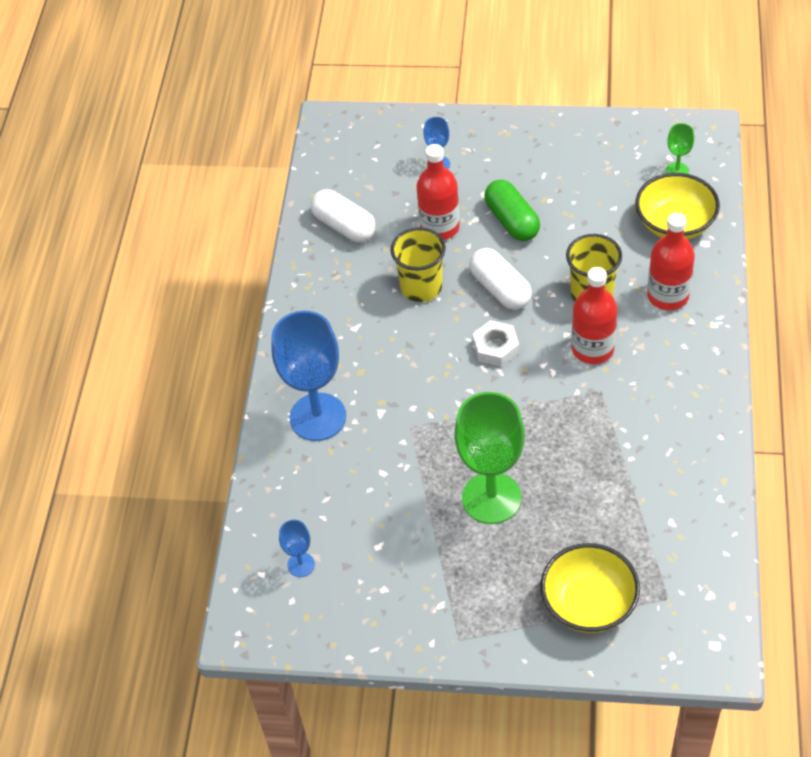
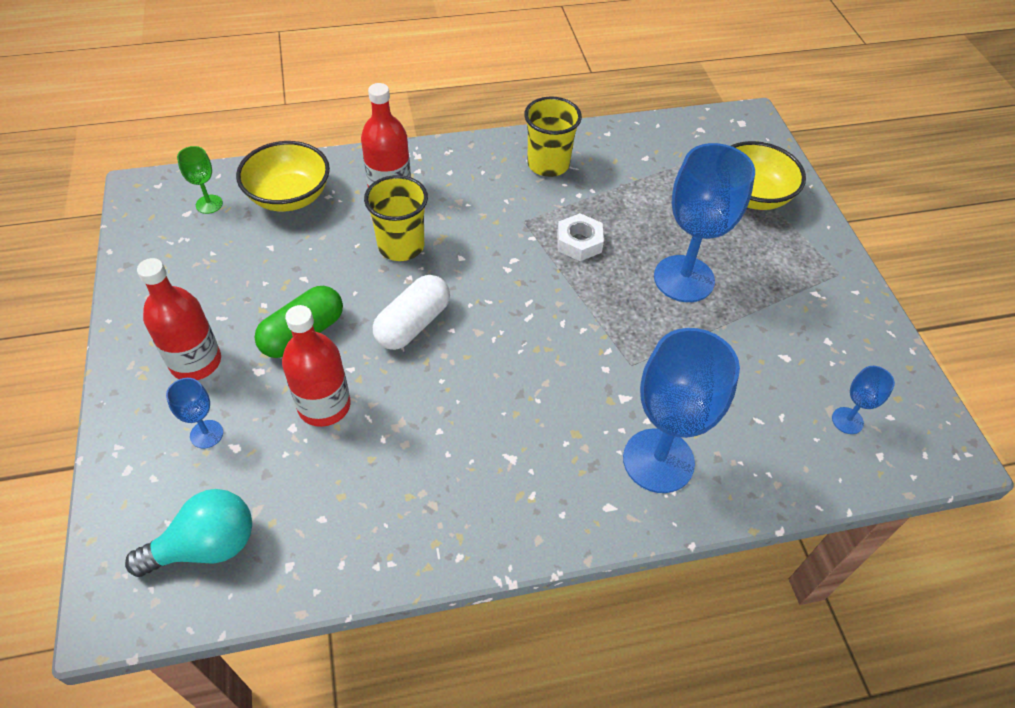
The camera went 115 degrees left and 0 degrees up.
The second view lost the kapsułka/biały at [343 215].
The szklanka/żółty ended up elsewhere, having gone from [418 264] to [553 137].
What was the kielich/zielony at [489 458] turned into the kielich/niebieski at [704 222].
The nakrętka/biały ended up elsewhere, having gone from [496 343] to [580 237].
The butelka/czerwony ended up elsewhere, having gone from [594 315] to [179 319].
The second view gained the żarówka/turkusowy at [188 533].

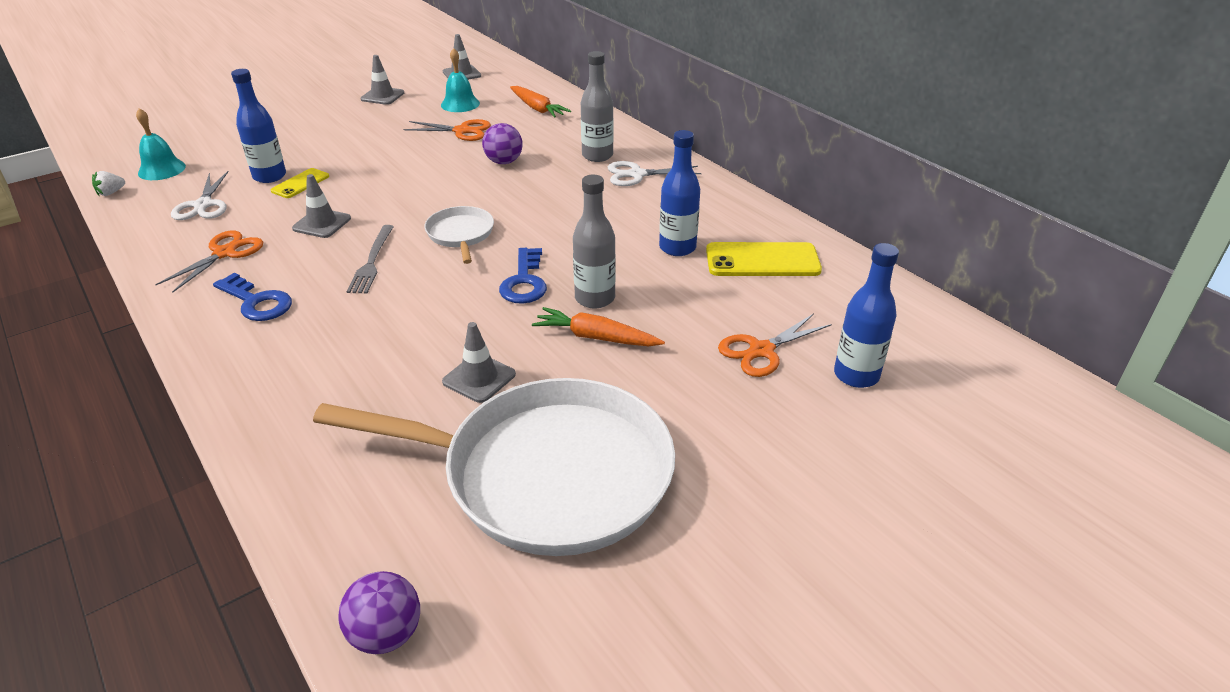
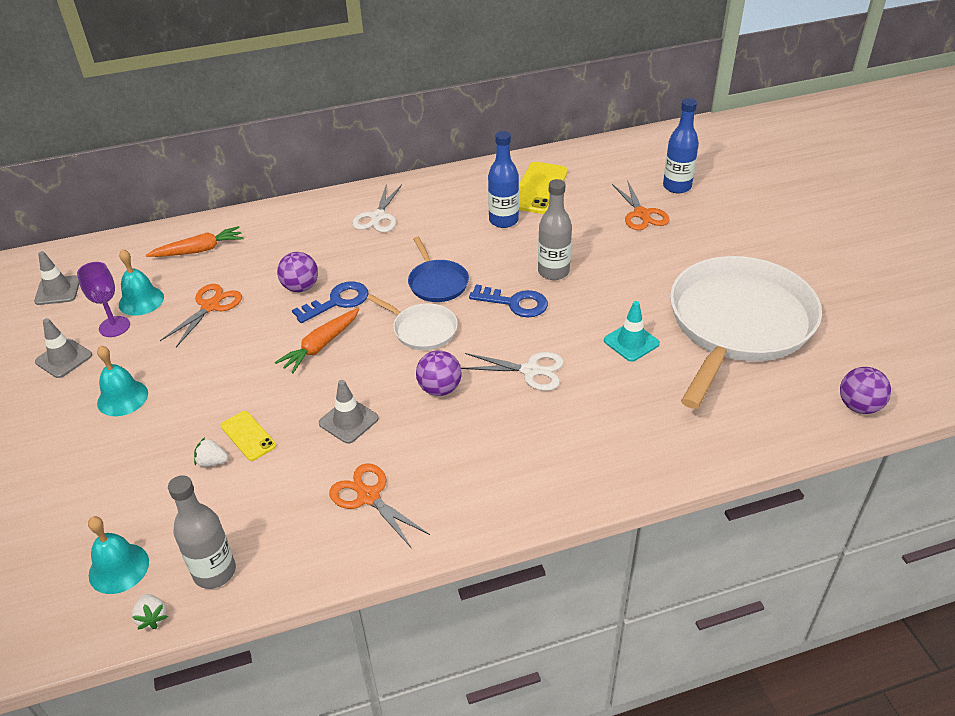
The camera went 70 degrees left and 5 degrees up.
The nożyczki/biały ended up elsewhere, having gone from [200 195] to [512 371].
The klucz/niebieski ended up elsewhere, having gone from [252 297] to [330 302].
Where the butelka/niebieski stood at [258 126], the truskawka/biały came to stand at [211 452].
Where the widelec/szary stood at [370 259], the piłka/fioletowy came to stand at [439 373].
The patelnia/biały at [459 235] ended up facing another way, 150 degrees counterclockwise from before.
What was the pachołek/szary at [479 362] turned into the pachołek/turkusowy at [632 331].
The marchewka/pomarańczowy ended up elsewhere, having gone from [598 326] to [317 340].
The butelka/szary ended up elsewhere, having gone from [597 106] to [202 532].
The second view gained the kielich/fioletowy at [103 299].
The second view gained the dzwonek/turkusowy at [122 380].
The second view gained the patelnia/niebieski at [438 269].

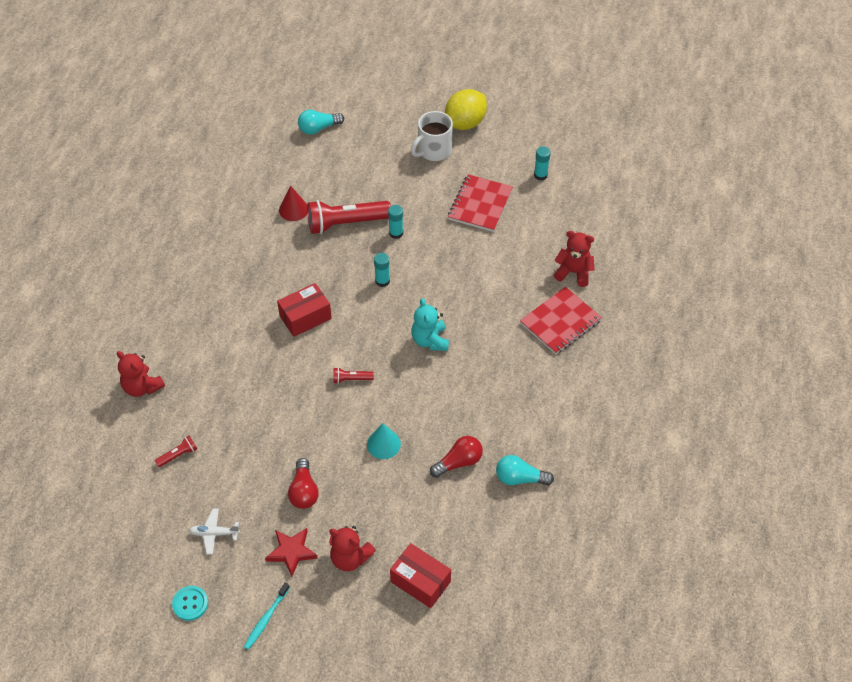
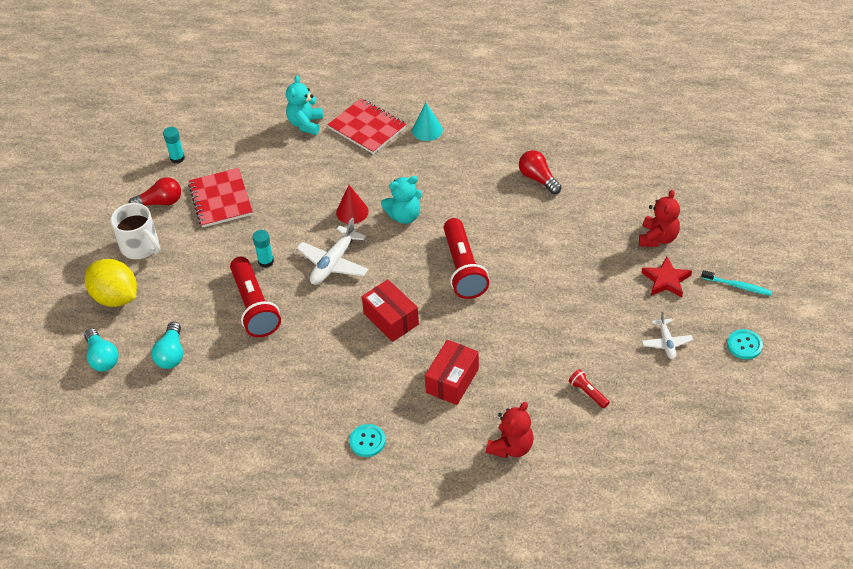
The camera went 95 degrees left and 5 degrees down.
The stożek/czerwony ended up elsewhere, having gone from [293 203] to [352 204].
The żarówka/czerwony ended up elsewhere, having gone from [303 483] to [154 191].
The size of the latarka/czerwony at [353 375] changed by a factor of 2.23.
The stożek/turkusowy ended up elsewhere, having gone from [384 441] to [427 122].
Where the klej w sztyfcie/turkusowy stood at [382 270], the samolot/biały came to stand at [332 251].
The pudełko/czerwony ended up elsewhere, having gone from [420 575] to [452 372].
The cytryna/żółty ended up elsewhere, having gone from [466 109] to [111 283].
The zeszyt/czerwony at [480 203] ended up facing another way, 60 degrees clockwise from before.
The żarówka/turkusowy ended up elsewhere, having gone from [525 470] to [167 345].
What was the miś/czerwony at [574 259] turned into the miś/turkusowy at [304 105].
The second view gained the guzik/turkusowy at [367 440].

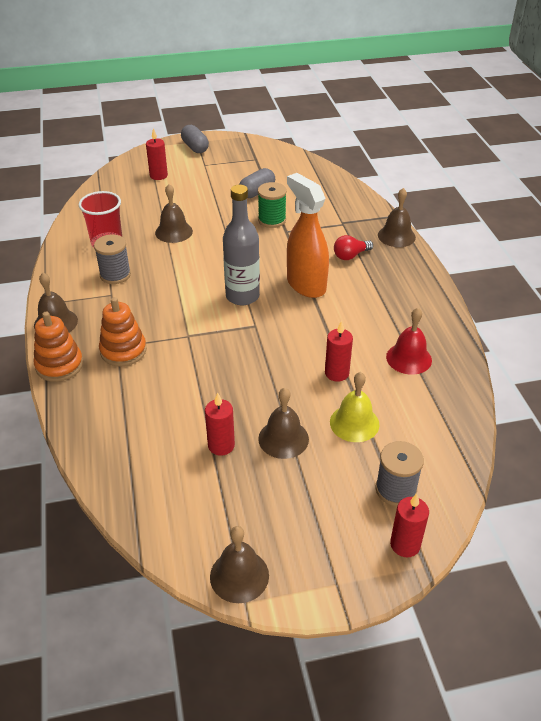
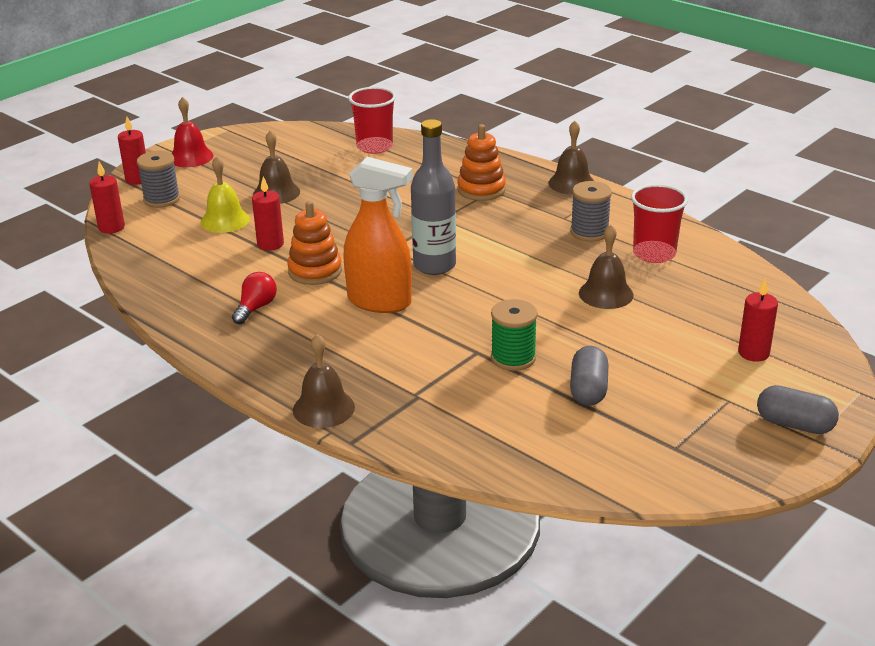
The camera went 145 degrees right and 10 degrees down.
The zabawka nakładanka/pomarańczowy ended up elsewhere, having gone from [58 347] to [314 243].
The świeca/czerwony ended up elsewhere, having gone from [220 424] to [107 197].
The second view lost the dzwonek/brązowy at [239 564].
The żarówka/czerwony ended up elsewhere, having gone from [353 247] to [254 298].
The dzwonek/czerwony ended up elsewhere, having gone from [409 341] to [192 132].
The second view gained the szklanka/czerwony at [372 120].

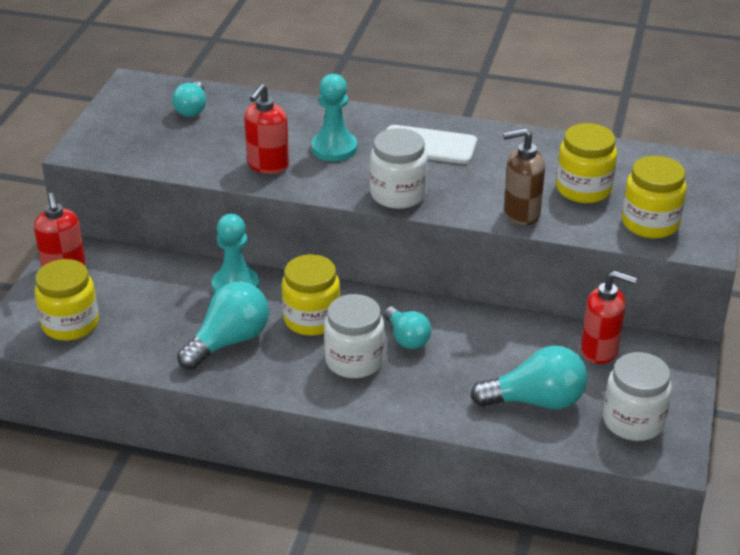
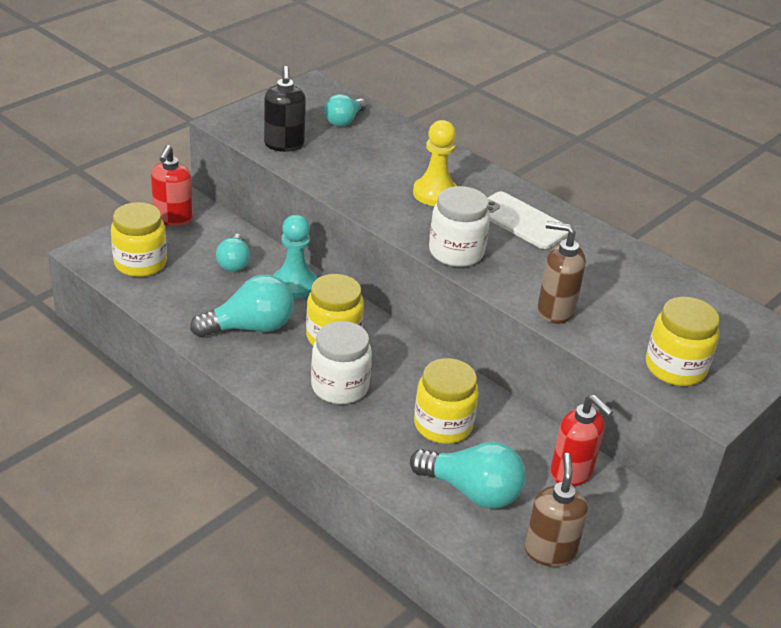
The camera went 25 degrees right and 0 degrees up.
The second view lost the dozownik mydła/czerwony at [266 129].
What was the pionek/turkusowy at [334 117] turned into the pionek/żółty at [435 163].
The żarówka/turkusowy ended up elsewhere, having gone from [407 327] to [233 253].
The słoik/żółty ended up elsewhere, having gone from [586 163] to [446 401].
Where the słoik/biały stood at [637 396], the dozownik mydła/brązowy came to stand at [556 510].
The second view gained the dozownik mydła/czarny at [285 109].

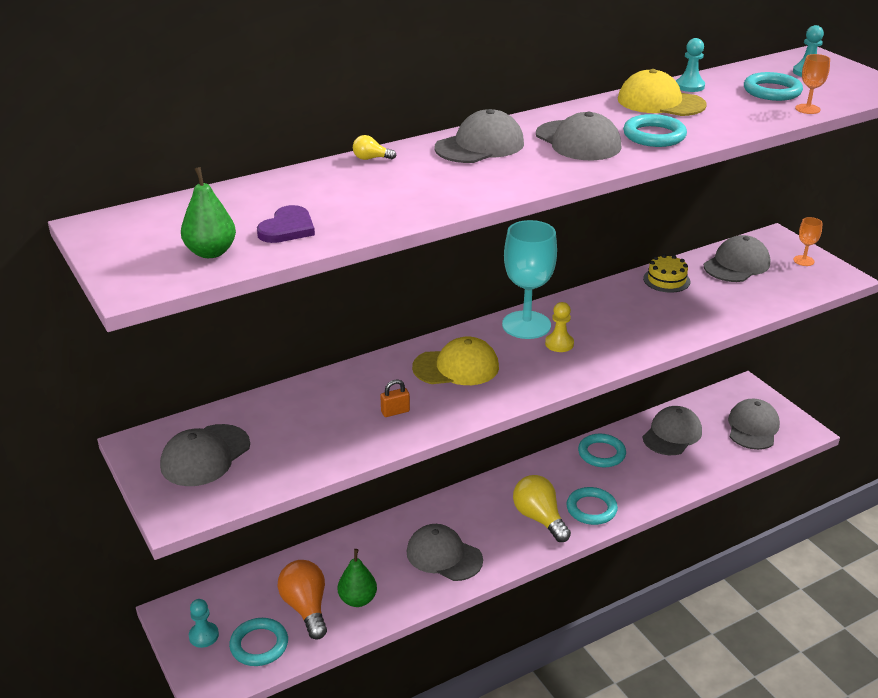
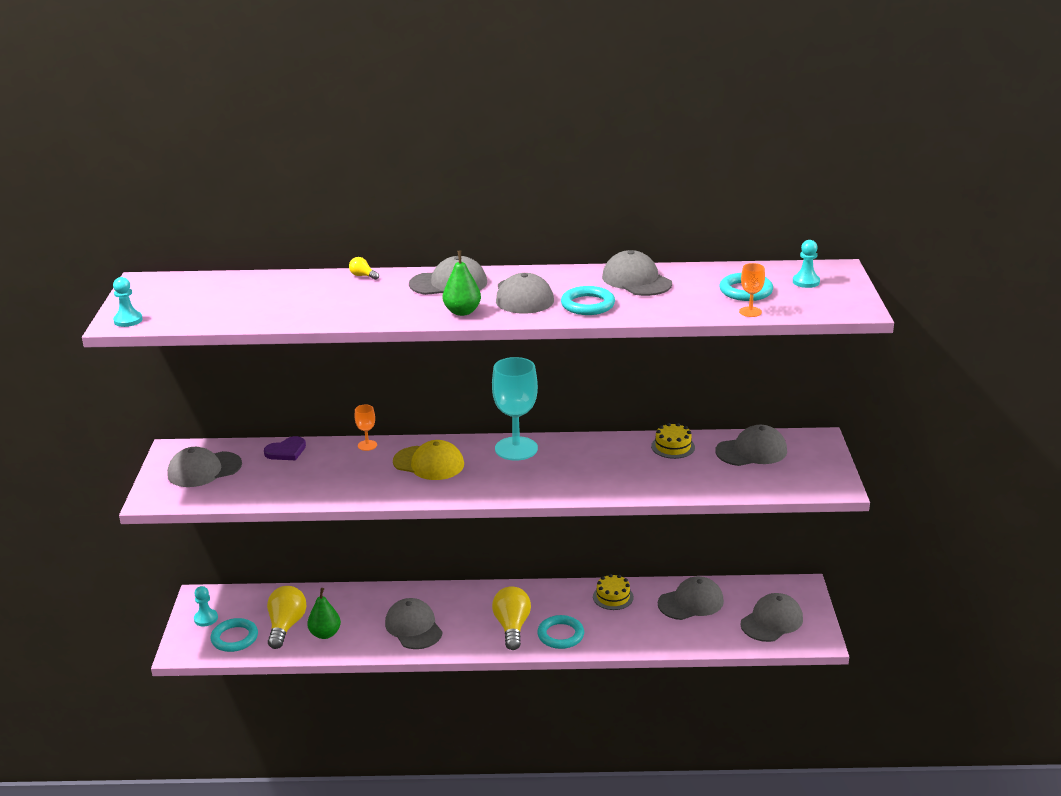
The camera went 30 degrees right and 5 degrees down.
The gruszka/zielony ended up elsewhere, having gone from [208 212] to [462 283].
The serce/fioletowy ended up elsewhere, having gone from [286 224] to [285 448].
What was the żarówka/pomarańczowy at [302 600] turned into the żarówka/żółty at [286 617].
The second view lost the kłódka/pomarańczowy at [395 398].
The second view lost the pionek/żółty at [559 327].
Where the pierścień/turkusowy stood at [602 451], the tort/żółty came to stand at [613 592].
What was the czapka/żółty at [662 92] turned into the czapka/szary at [637 273].
The pionek/turkusowy ended up elsewhere, having gone from [690 65] to [128 302].
The kielich/pomarańczowy ended up elsewhere, having gone from [808 241] to [366 428].

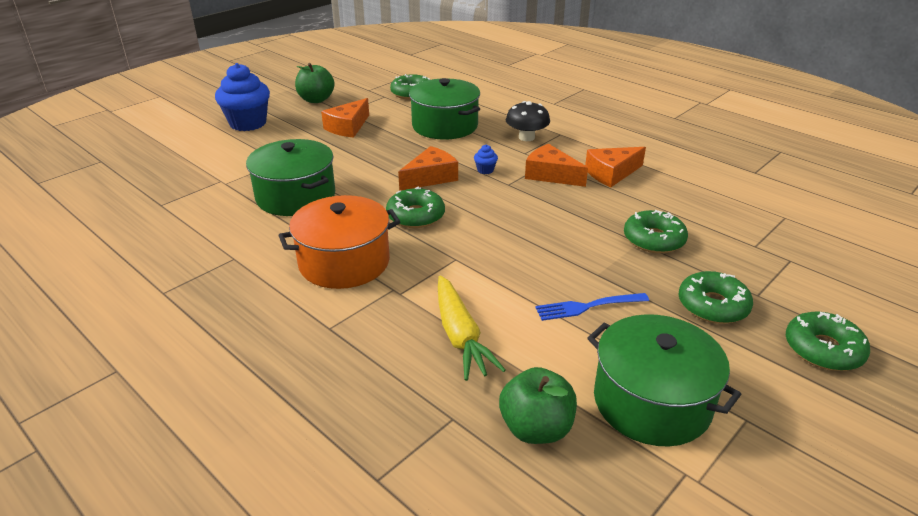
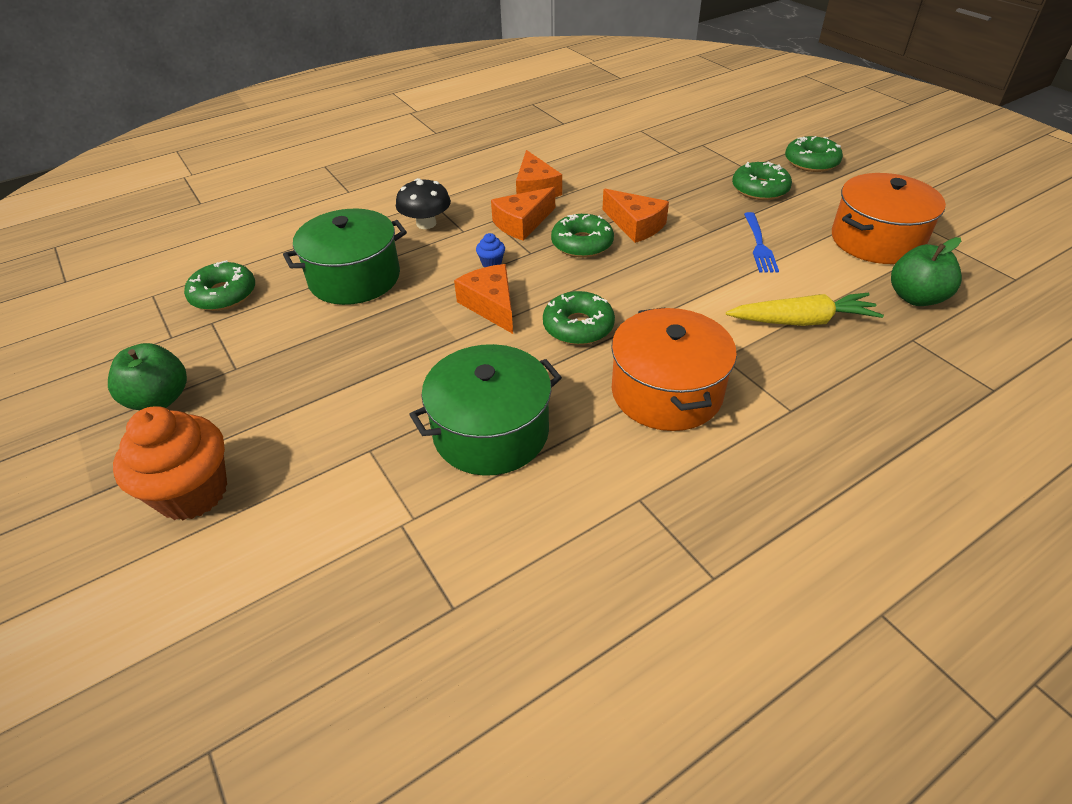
The camera went 75 degrees left and 10 degrees up.
What was the muffinka/niebieski at [242 97] turned into the muffinka/pomarańczowy at [170 463].
The ser/pomarańczowy ended up elsewhere, having gone from [345 118] to [635 216].
What was the garnek/zielony at [664 380] turned into the garnek/pomarańczowy at [889 218].
The donut/zielony ended up elsewhere, having gone from [656 231] to [582 236].

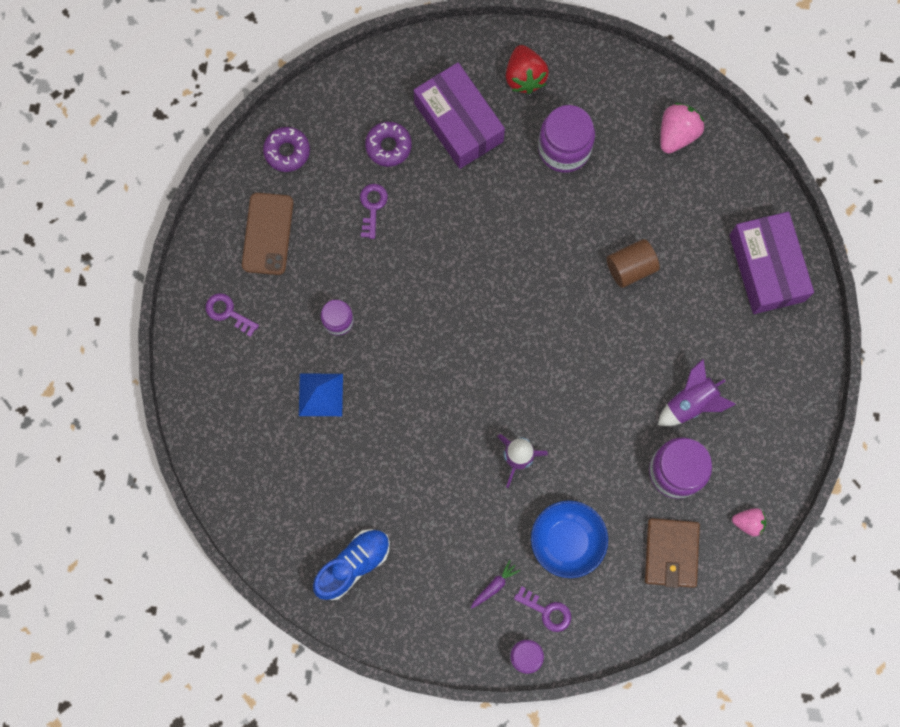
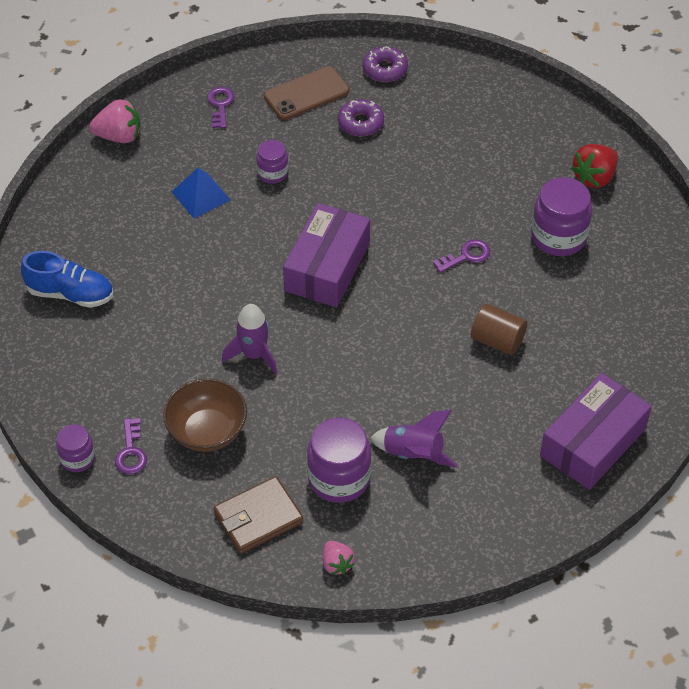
The camera went 55 degrees right and 25 degrees down.
The klucz/fioletowy ended up elsewhere, having gone from [374 211] to [461 256].
The donut/fioletowy ended up elsewhere, having gone from [388 144] to [361 117].
The pudełko/fioletowy ended up elsewhere, having gone from [459 115] to [326 255].
The second view lost the marchewka/fioletowy at [495 584].
What was the miska/niebieski at [569 539] turned into the miska/brązowy at [205 415].
The truskawka/różowy ended up elsewhere, having gone from [682 128] to [114 121].

